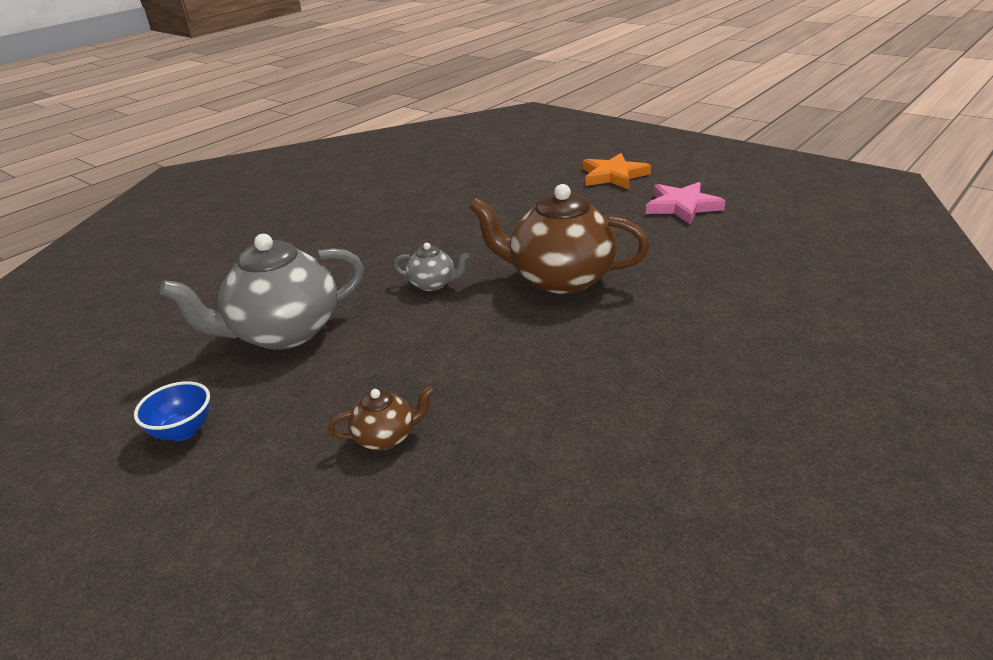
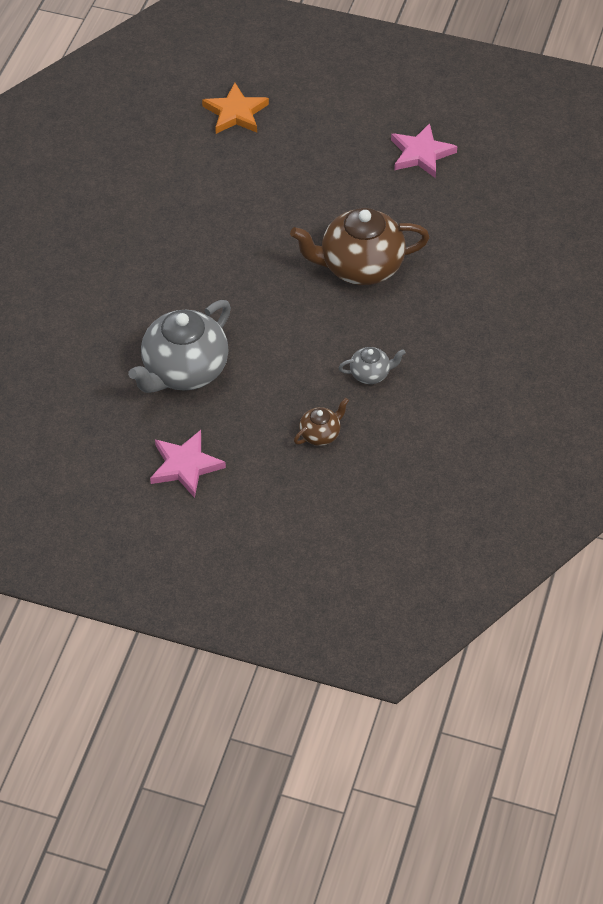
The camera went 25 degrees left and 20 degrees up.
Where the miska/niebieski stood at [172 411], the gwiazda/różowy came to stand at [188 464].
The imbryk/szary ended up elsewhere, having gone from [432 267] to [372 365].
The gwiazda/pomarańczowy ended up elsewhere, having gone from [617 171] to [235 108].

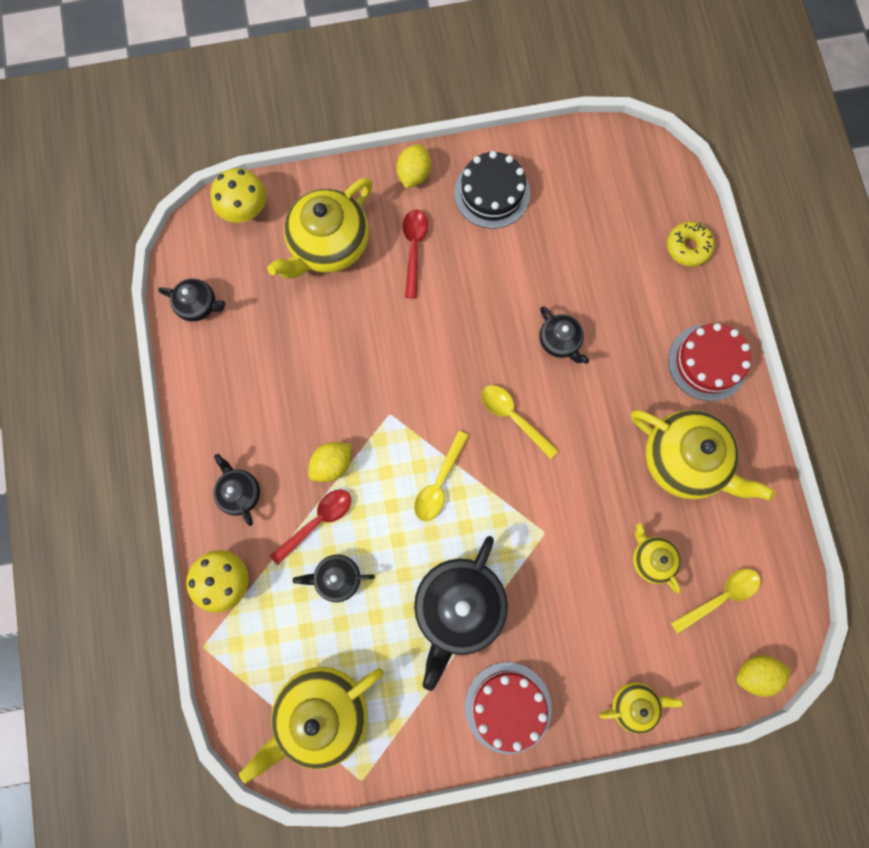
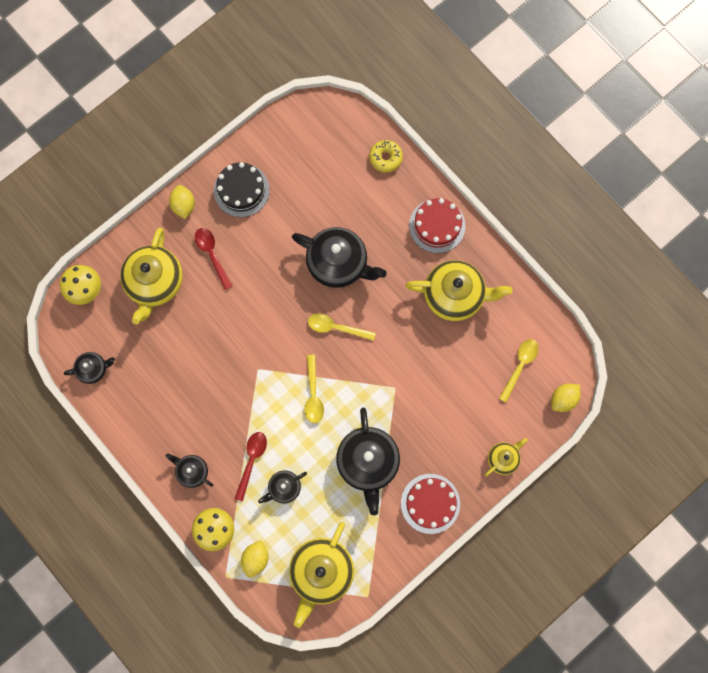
The camera went 30 degrees left and 0 degrees up.
The cytryna/żółty ended up elsewhere, having gone from [330 462] to [255 558].
The size of the imbryk/czarny at [564 335] changed by a factor of 1.94.
The second view lost the imbryk/żółty at [657 558].

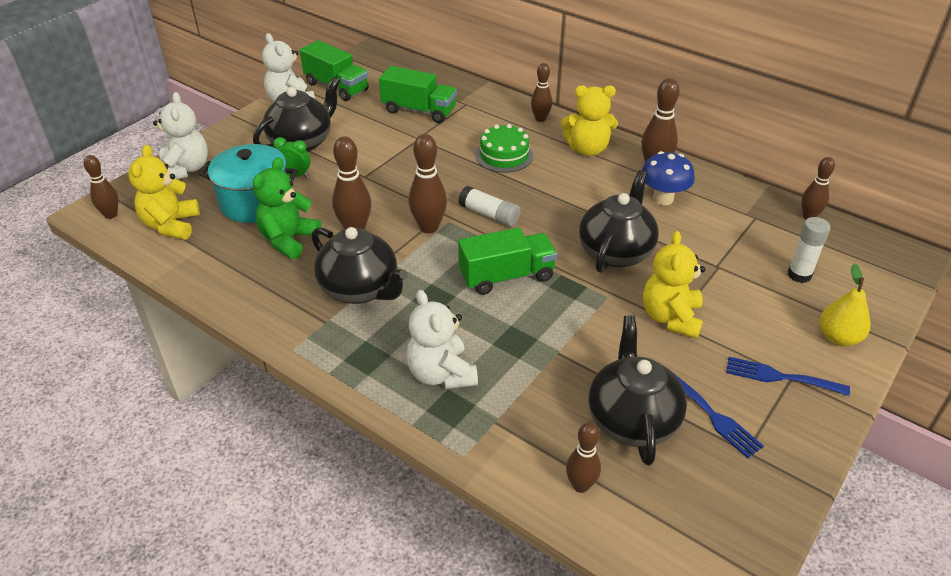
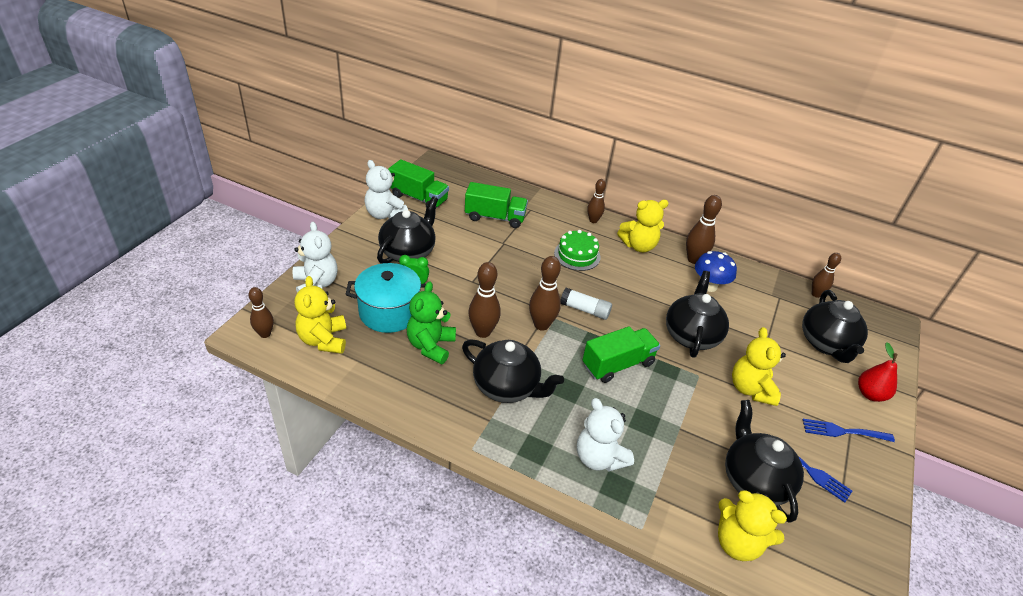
The camera went 15 degrees left and 0 degrees up.
Where the kręgiel/brązowy stood at [583 457], the miś/żółty came to stand at [752 525].
Where the klej w sztyfcie/biały stood at [809 250], the imbryk/czarny came to stand at [835 326].
What was the gruszka/żółty at [845 305] turned into the gruszka/czerwony at [878 372].

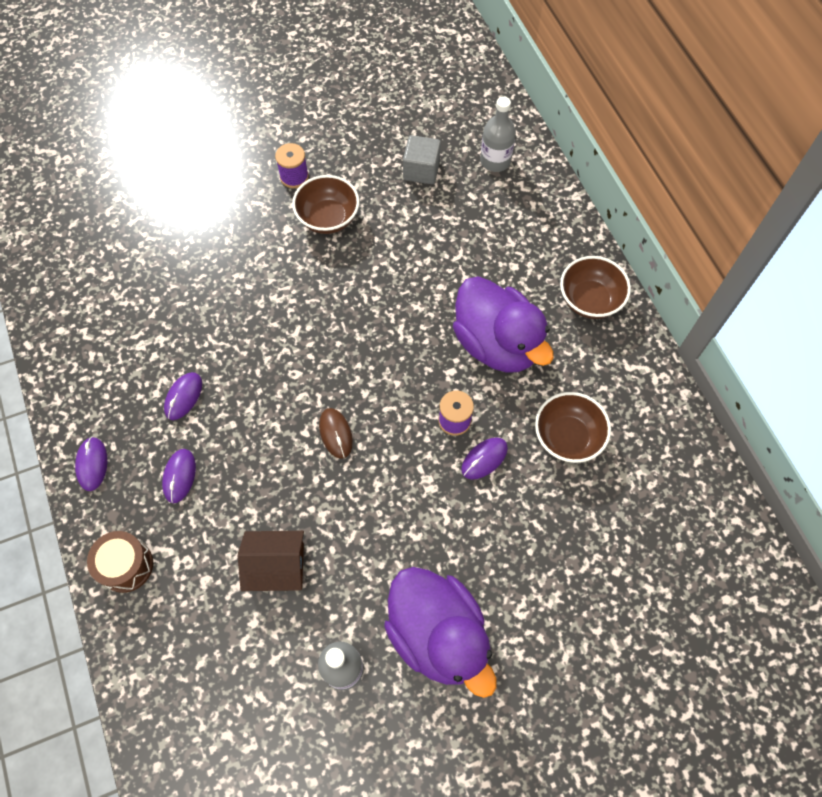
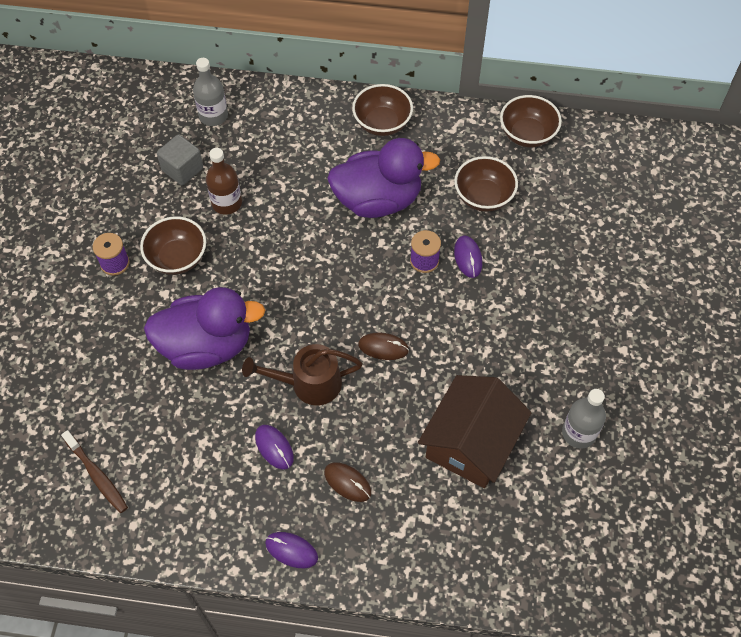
The camera went 60 degrees left and 5 degrees down.
The second view lost the bęben/brązowy at [120 562].
What was the myszka/fioletowy at [179 476] turned into the myszka/brązowy at [347 482].
The size of the domek/brązowy at [271 561] changed by a factor of 1.56.
The kaczka/fioletowy ended up elsewhere, having gone from [440 632] to [204 328].
The second view gained the szczoteczka do zębów/brązowy at [94 471].
The second view gained the butelka/brązowy at [224 181].
The second view gained the konewka/brązowy at [302 374].
The second view gained the miska/brązowy at [531 121].

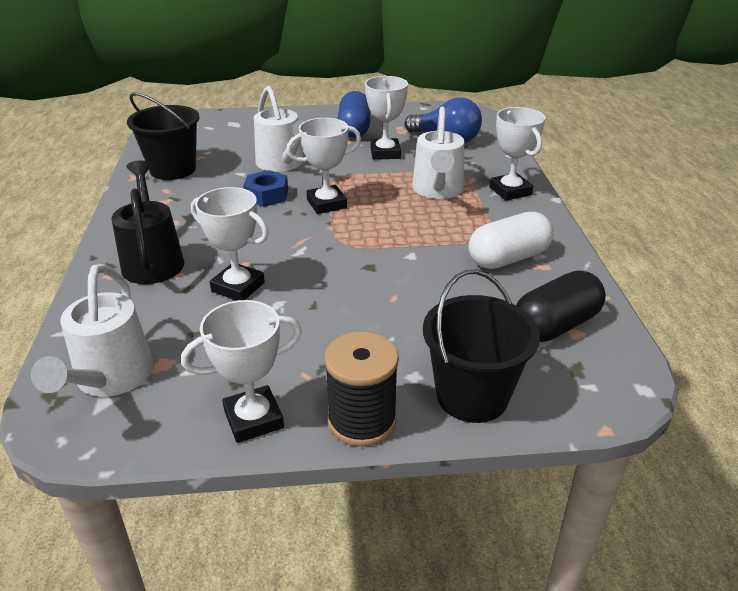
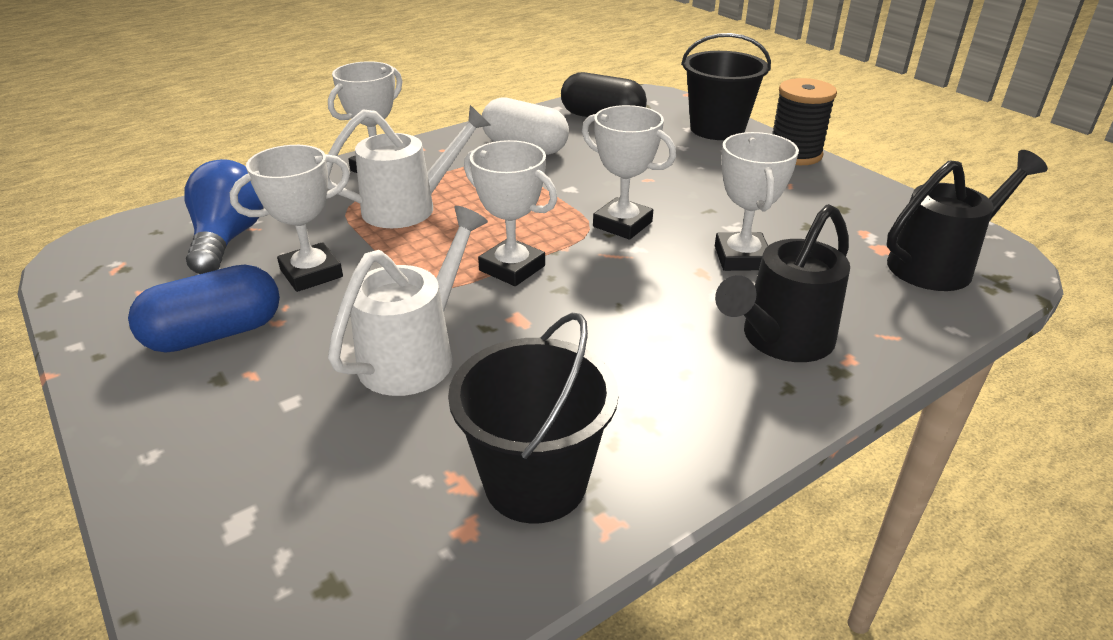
The camera went 120 degrees left and 0 degrees up.
What was the konewka/biały at [92 330] turned into the konewka/czarny at [967 220].
The puchar/biały ended up elsewhere, having gone from [241 371] to [629 172].
The second view lost the nakrętka/niebieski at [265 188].

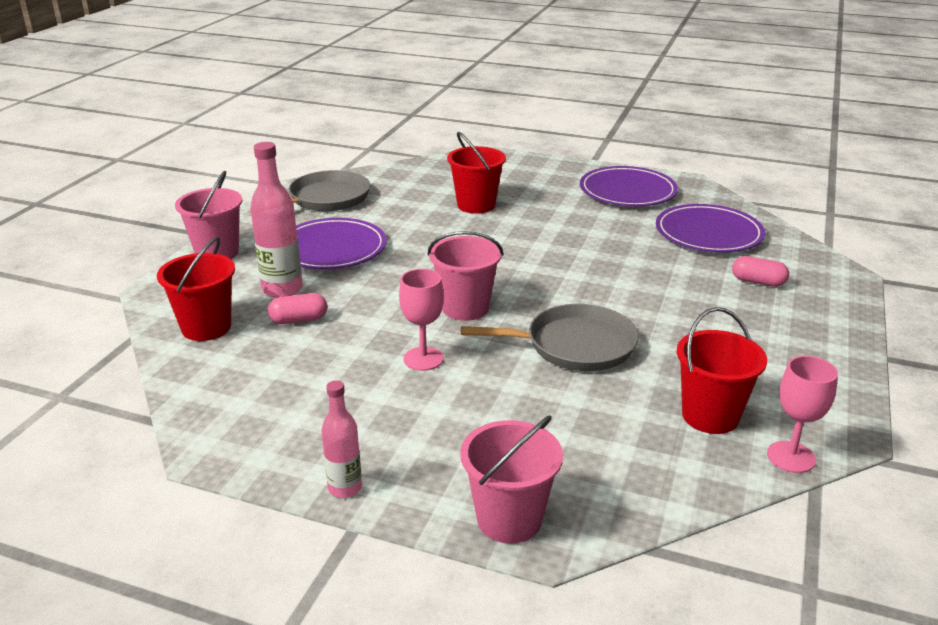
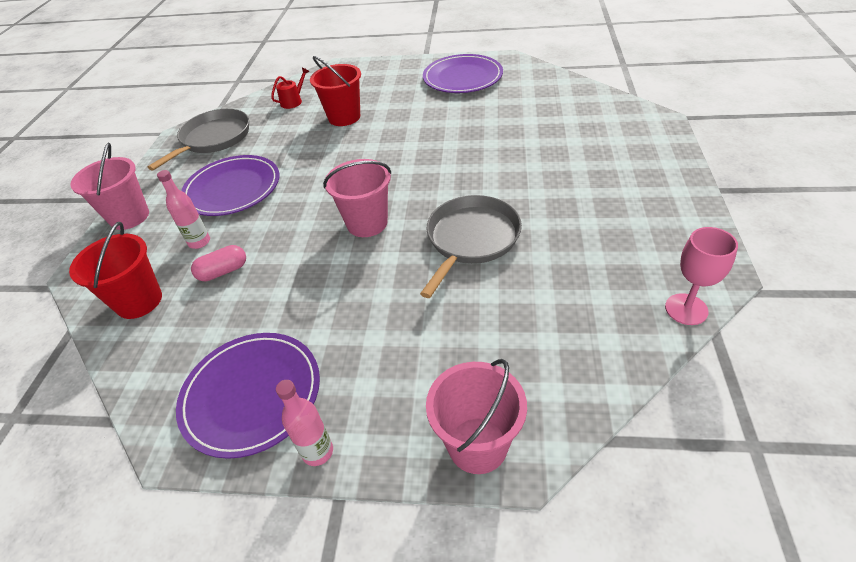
The camera went 10 degrees left and 15 degrees up.
The size of the butelka/różowy at [276 220] changed by a factor of 0.61.
The second view lost the kielich/różowy at [421 320].
The patelnia/szary at [550 337] ended up facing another way, 45 degrees counterclockwise from before.
The talerz/fioletowy ended up elsewhere, having gone from [710 228] to [248 396].
The second view lost the wiadro/czerwony at [722 370].
The second view lost the kapsułka/różowy at [760 271].
The second view gained the konewka/czerwony at [290 88].

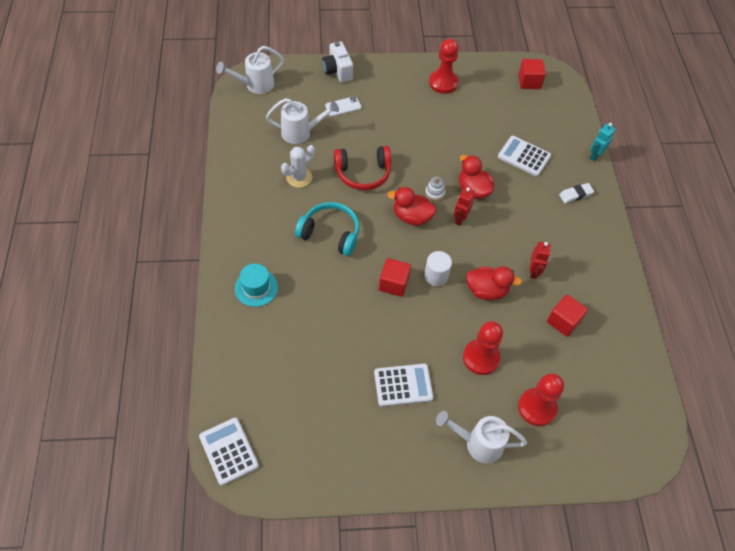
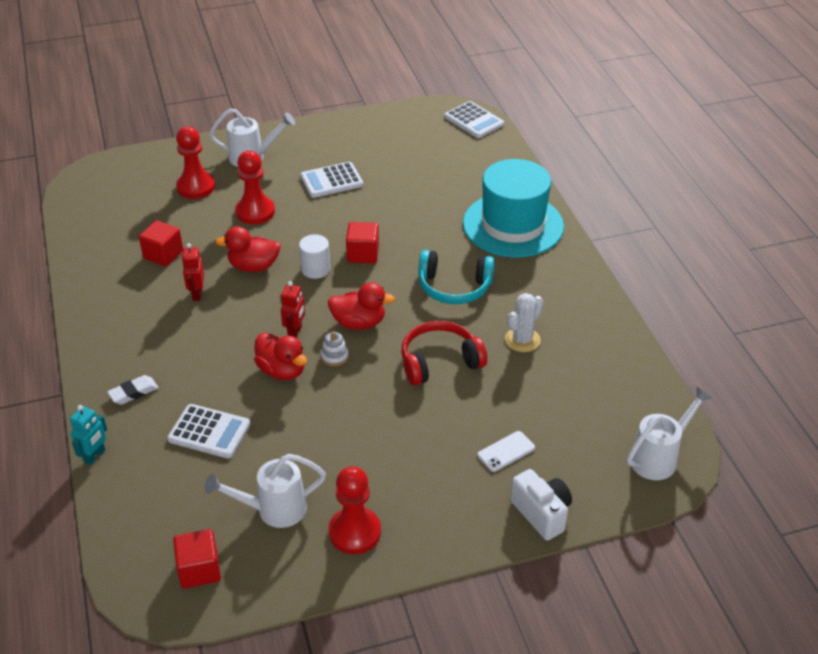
The camera went 170 degrees right and 15 degrees down.
The size of the kapelusz/turkusowy at [256 285] changed by a factor of 2.09.
The konewka/biały ended up elsewhere, having gone from [302 121] to [265 491].

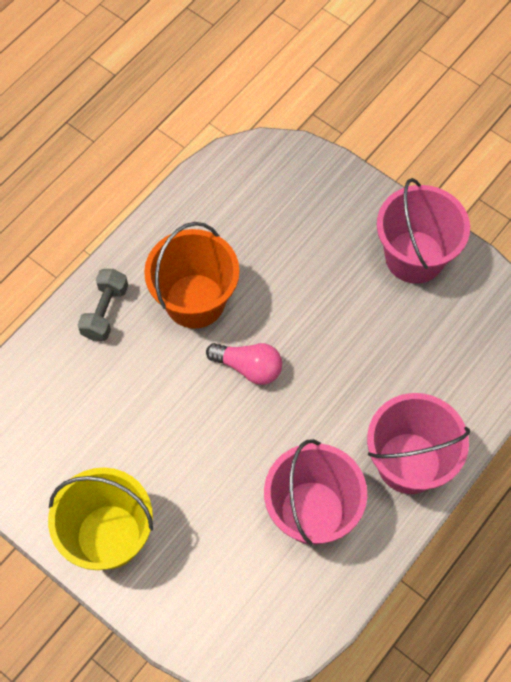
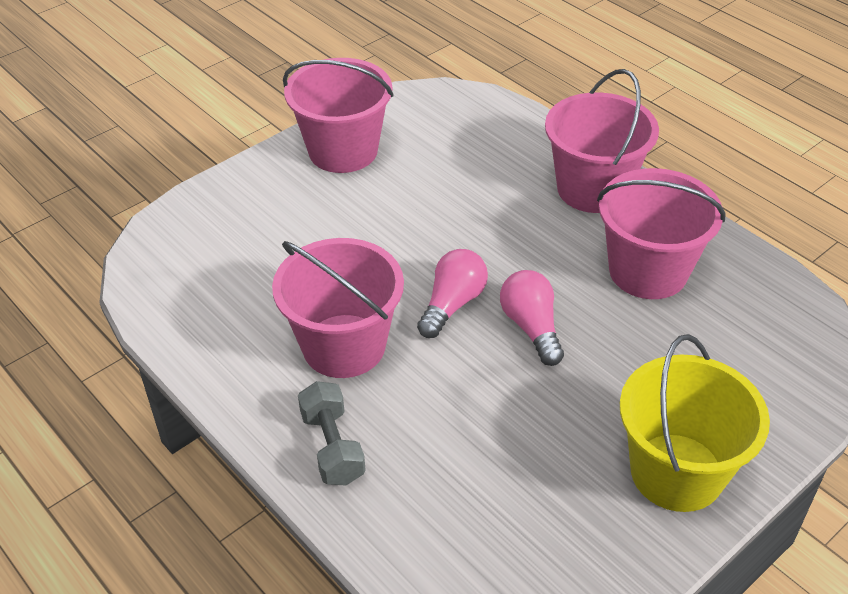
The camera went 80 degrees left and 20 degrees down.
The hantel/szary at [102 305] ended up facing another way, 45 degrees clockwise from before.
What was the wiadro/pomarańczowy at [191 275] turned into the wiadro/różowy at [338 308].
The second view gained the żarówka/różowy at [532 318].

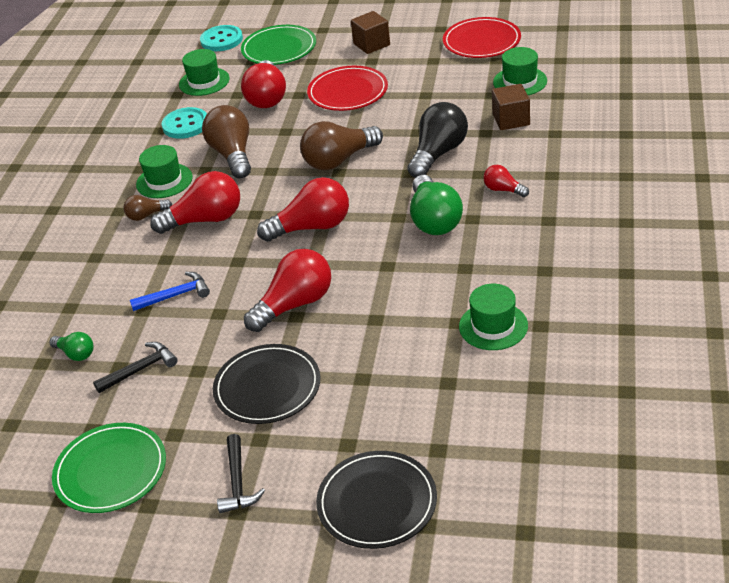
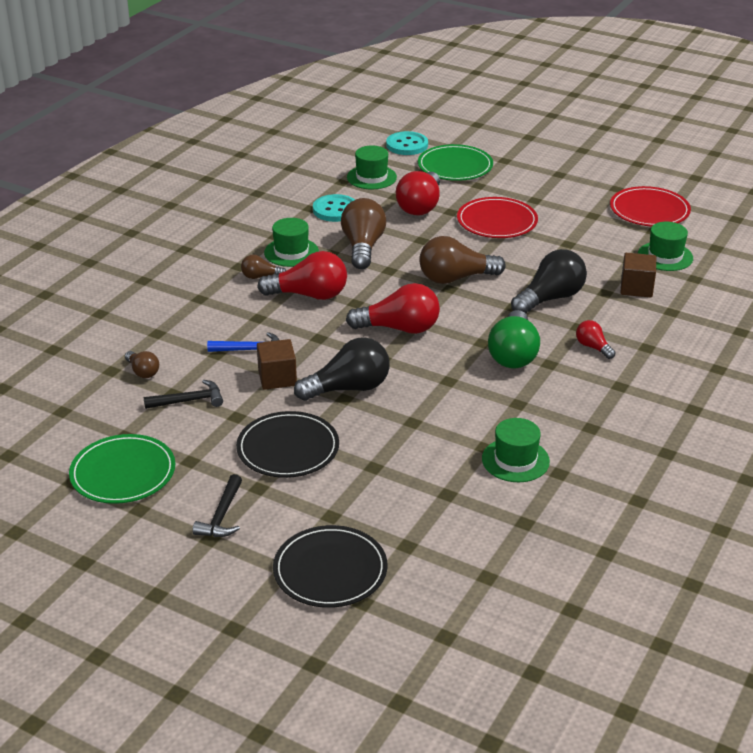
The camera went 15 degrees right and 5 degrees down.
What was the żarówka/zielony at [71 346] turned into the żarówka/brązowy at [142 364].
What was the żarówka/czerwony at [287 290] turned into the żarówka/czarny at [342 369].
The sześcian/brązowy ended up elsewhere, having gone from [370 32] to [277 364].

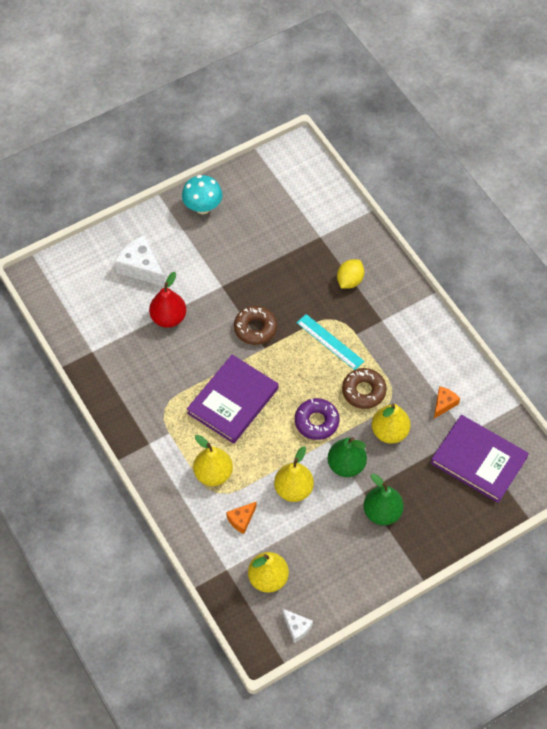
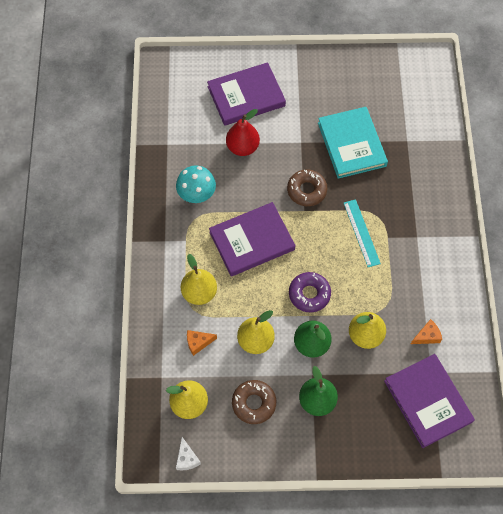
The camera went 30 degrees right and 5 degrees up.
Where the ser/biały stood at [140 261], the książka/fioletowy came to stand at [246 94].
The grzyb/turkusowy ended up elsewhere, having gone from [202 194] to [196 184].
The second view lost the cytryna/żółty at [350 273].
The donut/brązowy ended up elsewhere, having gone from [364 388] to [254 402].
The second view gained the książka/turkusowy at [353 143].

